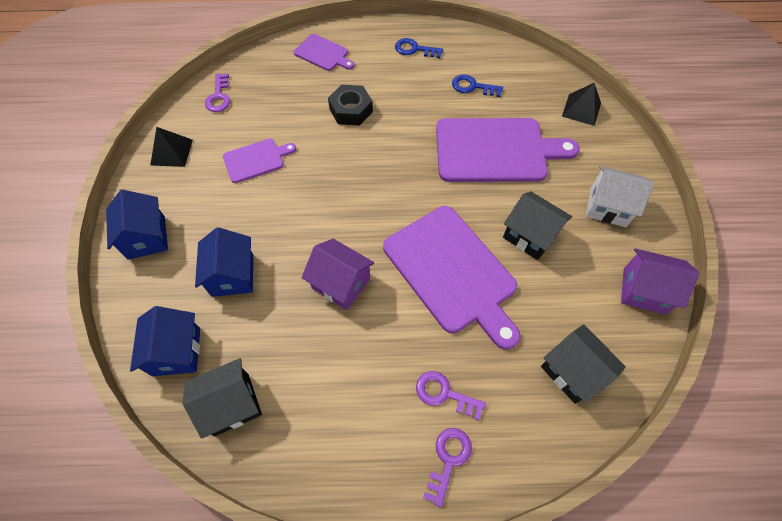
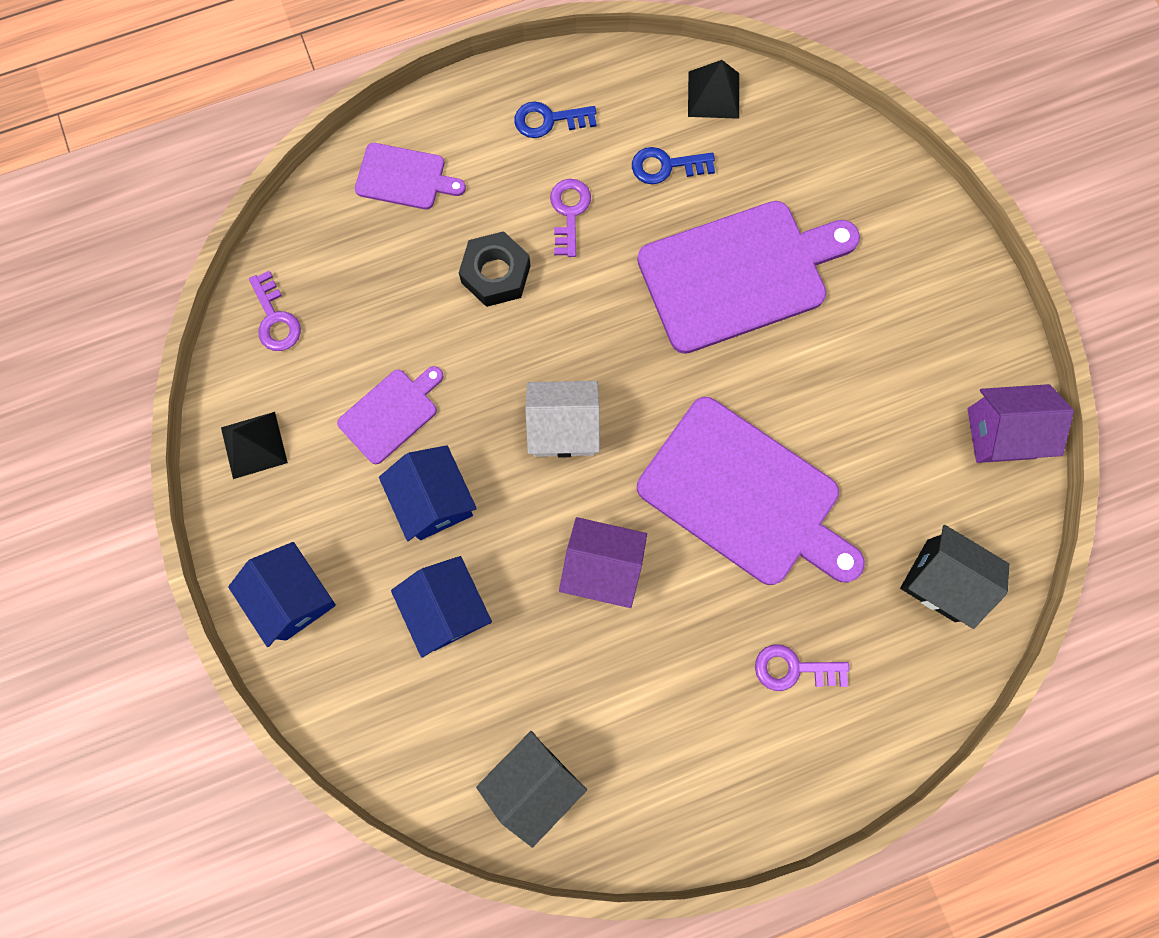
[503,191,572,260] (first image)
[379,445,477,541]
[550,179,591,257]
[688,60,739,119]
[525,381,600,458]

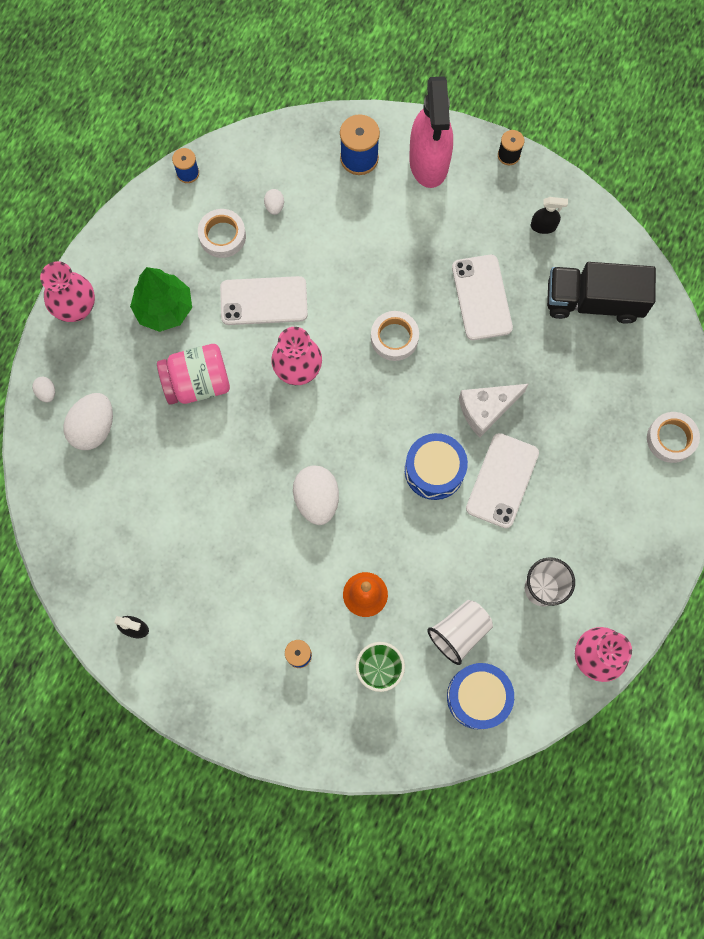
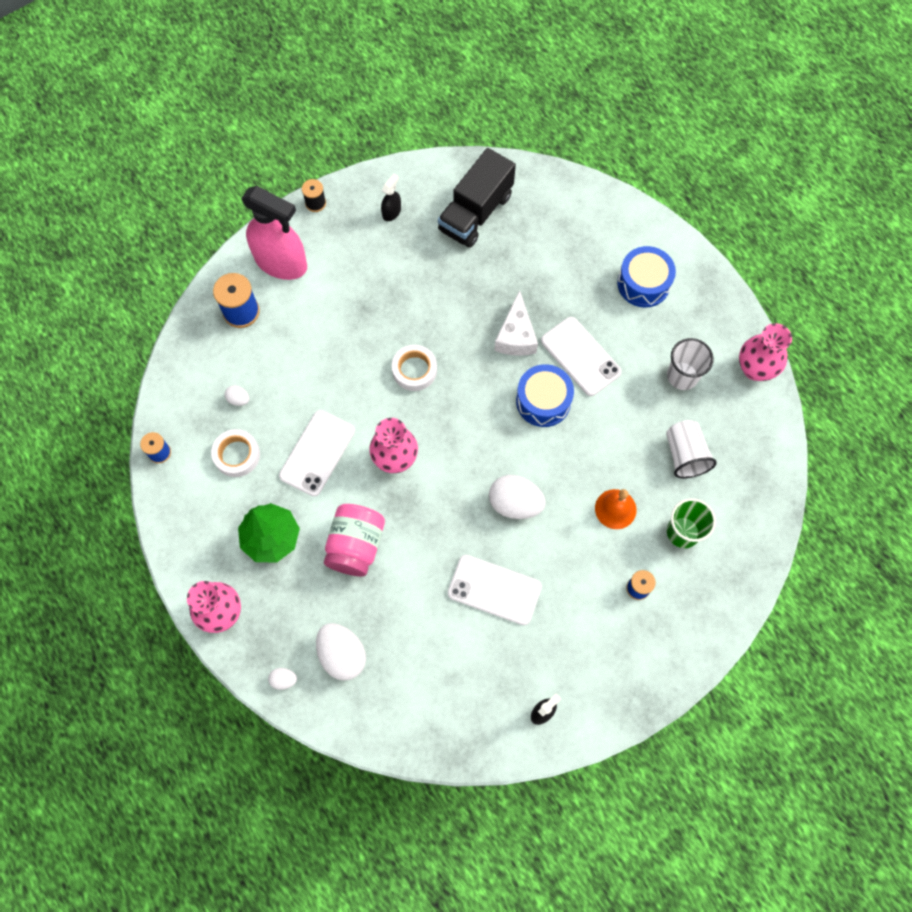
[647,412,700,463] (first image)
[617,246,676,307]
[448,555,542,625]

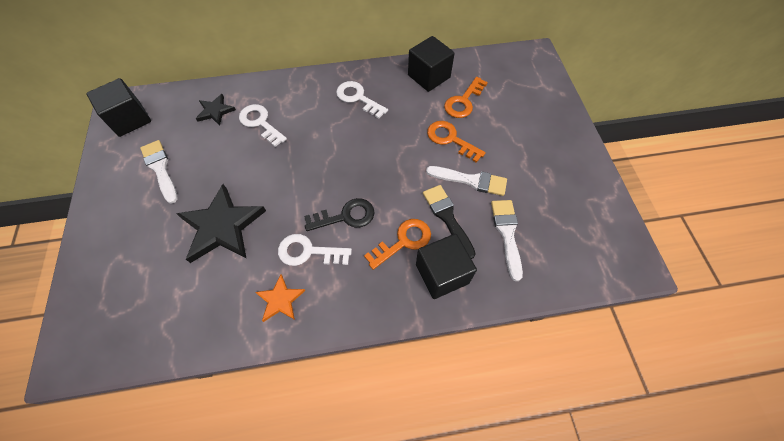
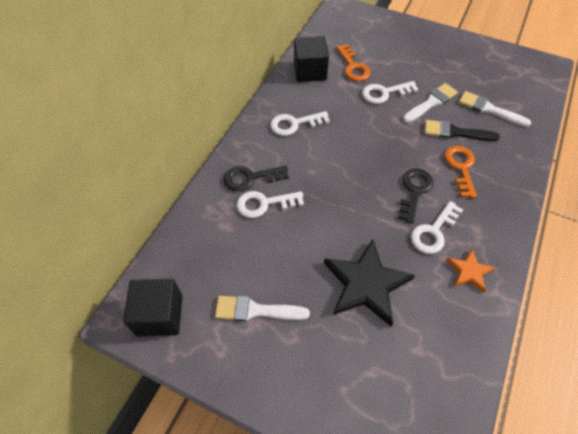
[196,94,236,126] (first image)
[416,234,477,299] (first image)
[224,166,289,192]
[362,81,419,104]

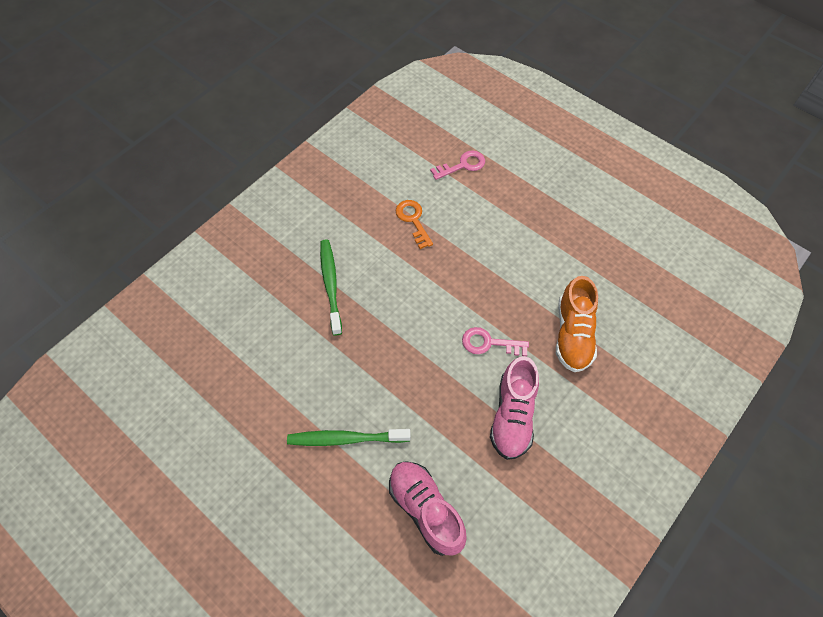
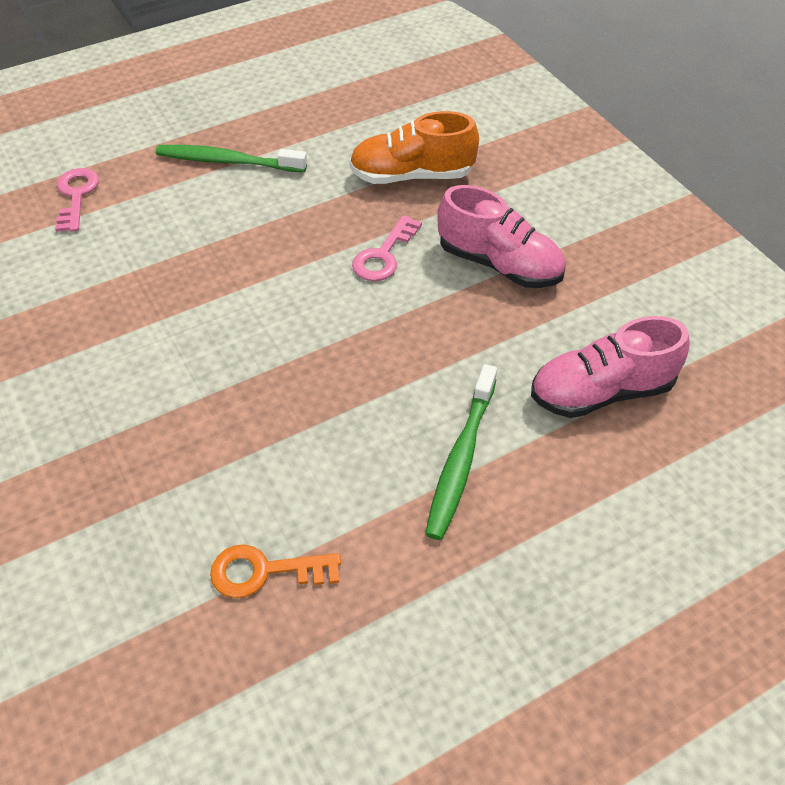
[156,145,307,172]
[210,544,341,598]
[349,111,479,184]

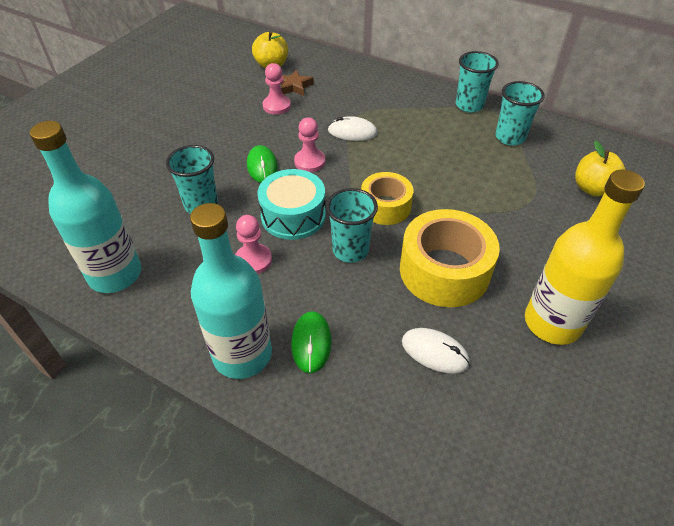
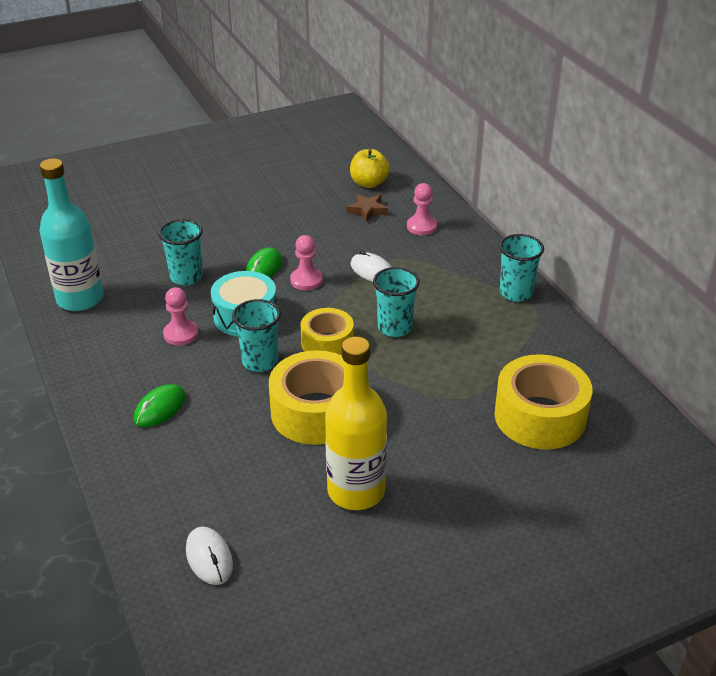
[190,203,272,379] (first image)
[407,183,437,235]
[186,526,233,585]
[373,267,420,337]
[494,354,592,449]

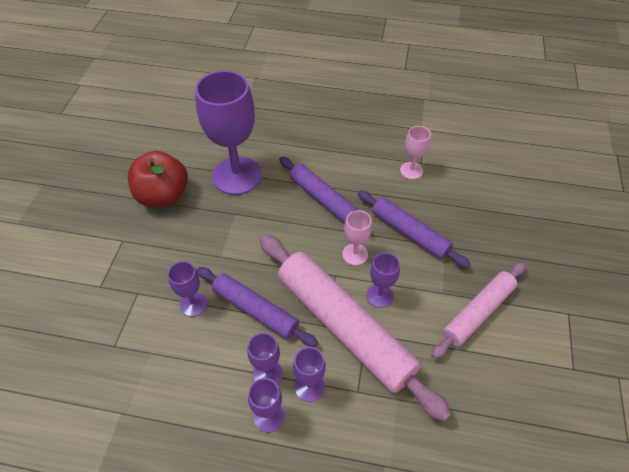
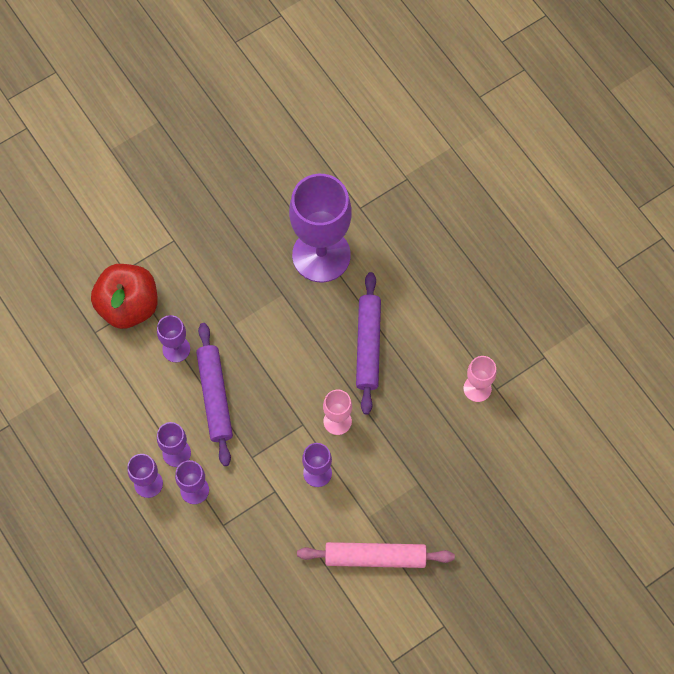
[259,234,451,422] (first image)
[358,191,471,268] (first image)
[91,264,158,329]

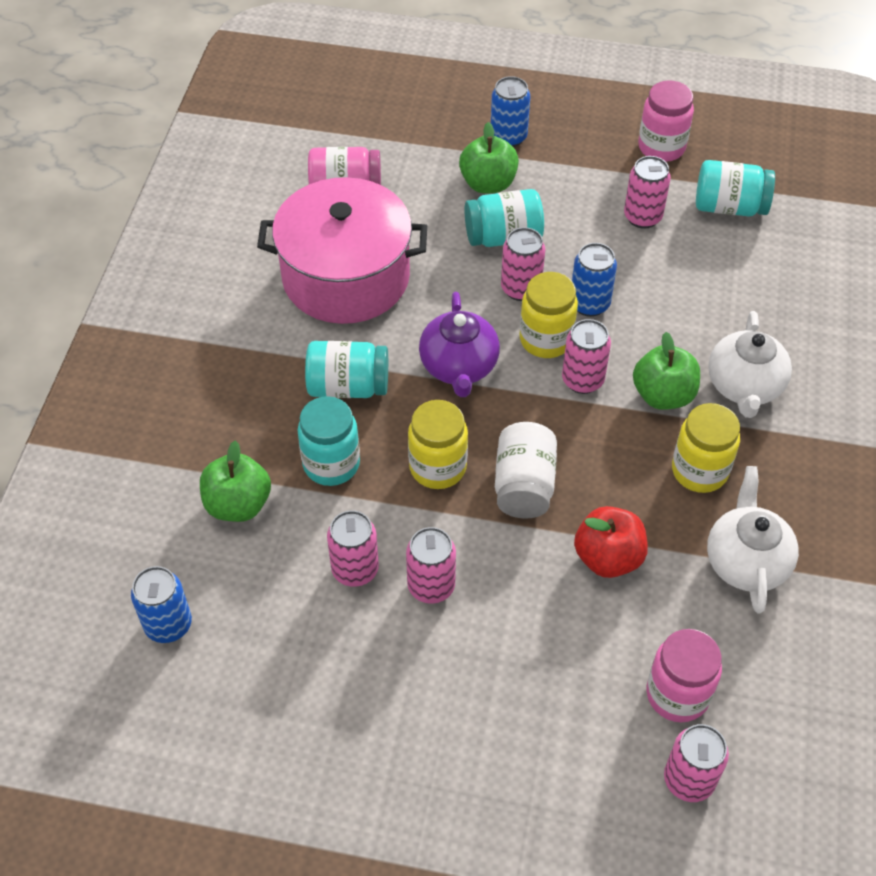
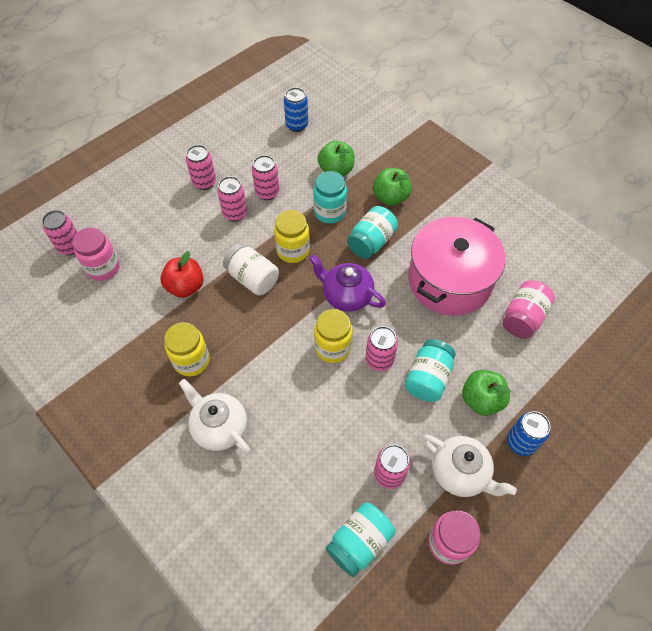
[572,243,617,317] (first image)
[186,145,216,190]
[373,168,411,206]
[422,434,517,497]

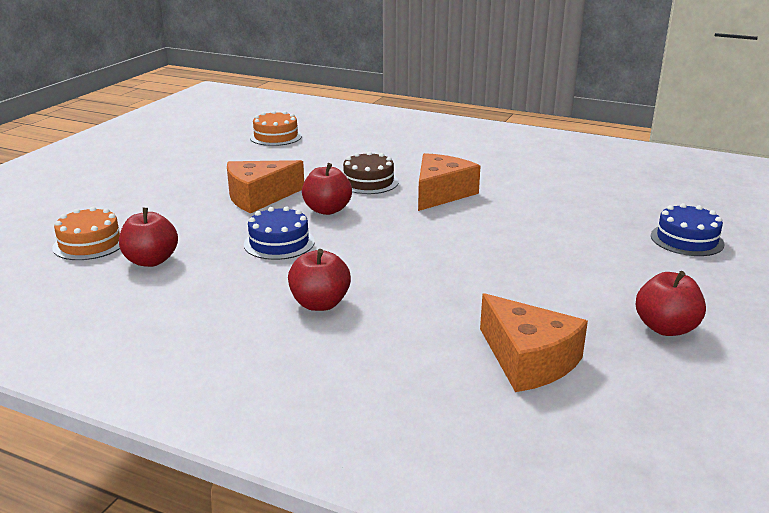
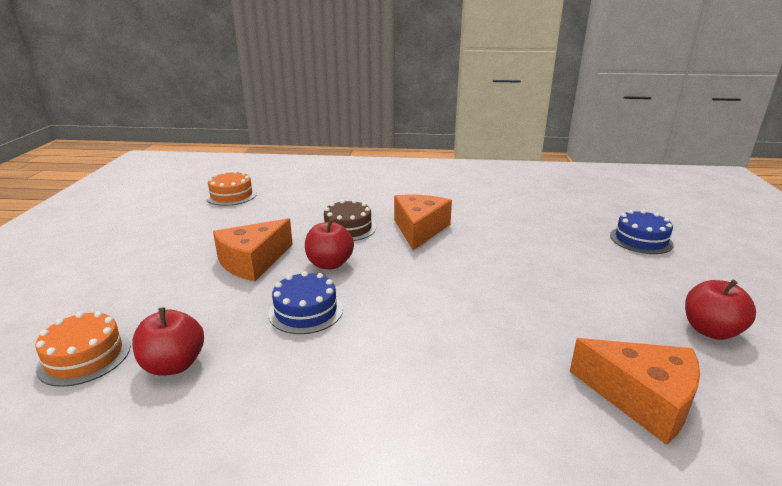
[288,249,351,311] (first image)

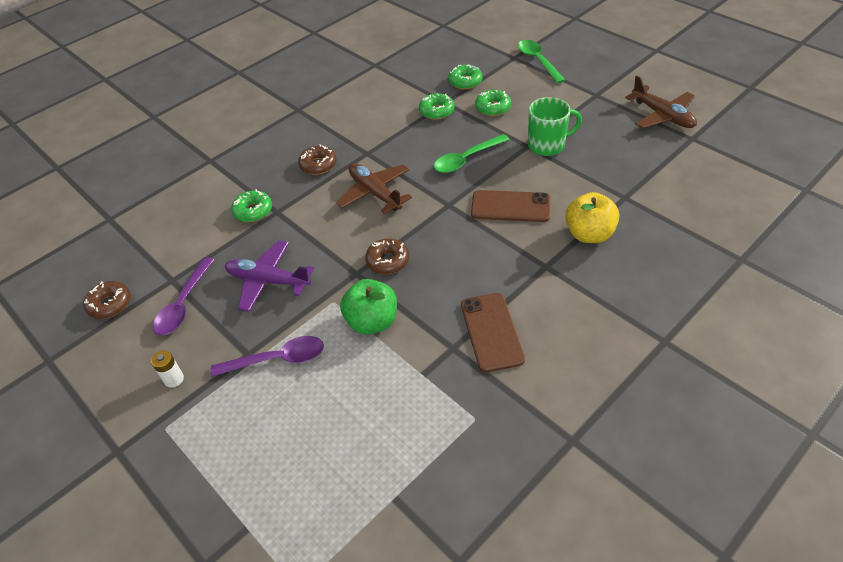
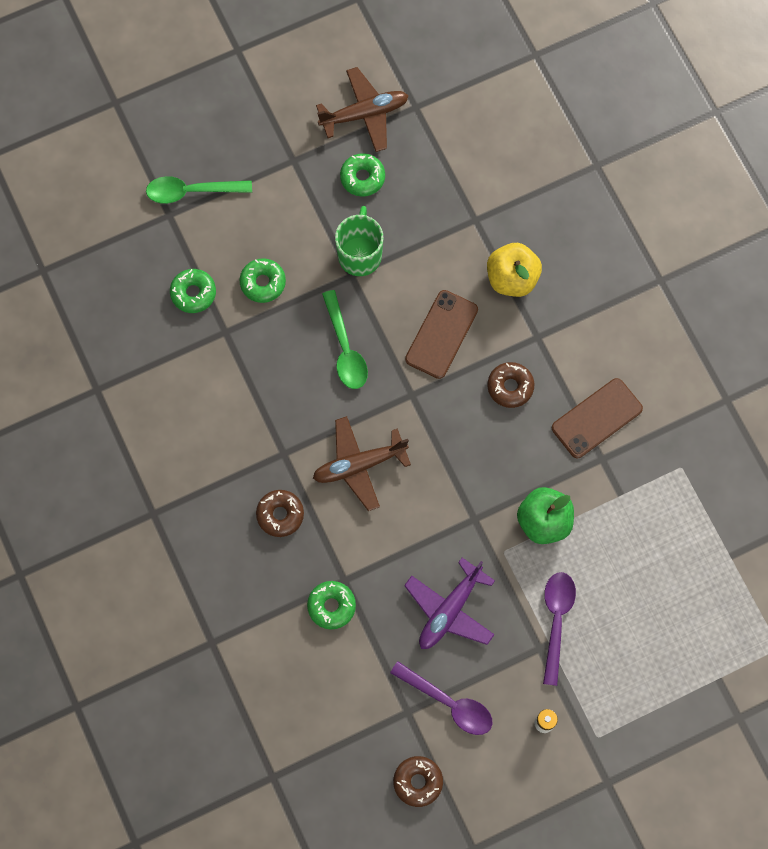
[487,362,534,408]
[340,153,385,197]
[552,378,643,458]

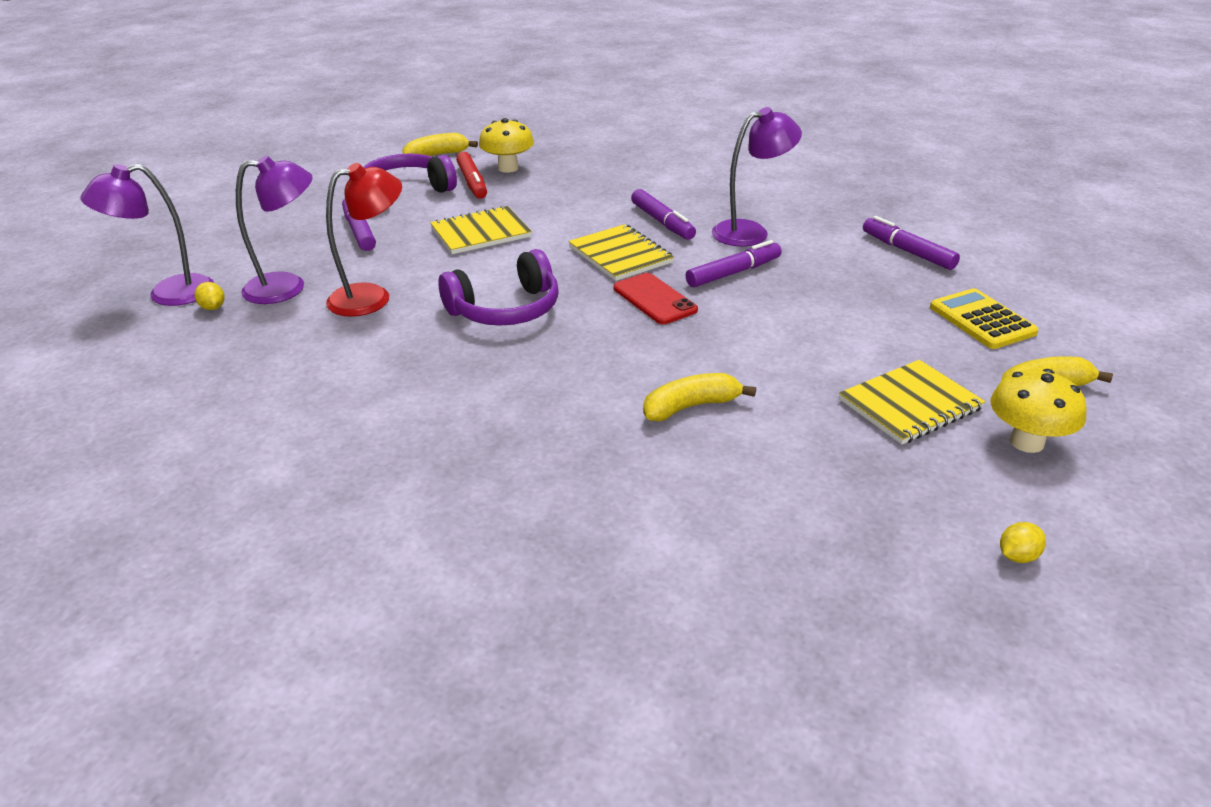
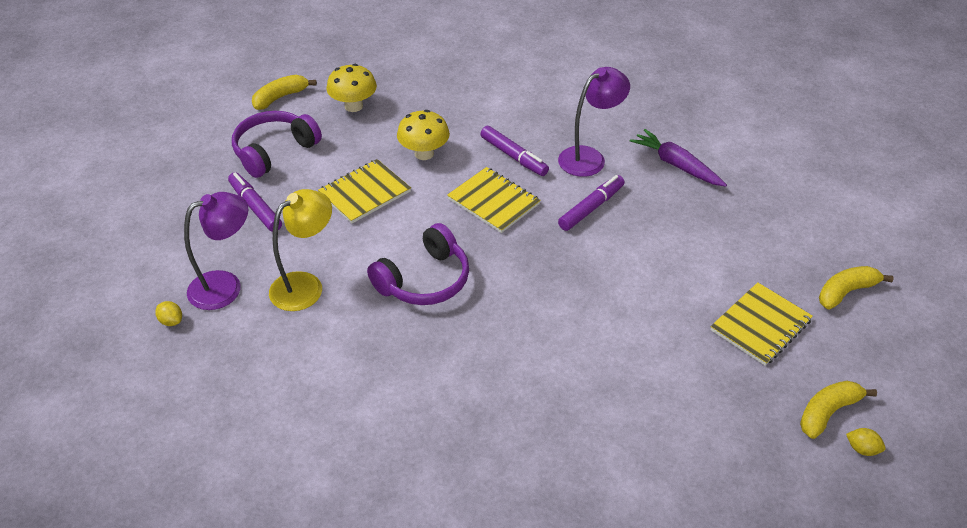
[80,164,214,306] (first image)
[456,152,487,199] (first image)
[614,273,698,324] (first image)
[863,216,960,270] (first image)
[930,288,1038,349] (first image)
[630,129,727,187]
[800,381,877,439]
[397,110,450,160]
[269,189,332,311]
[846,428,885,456]

